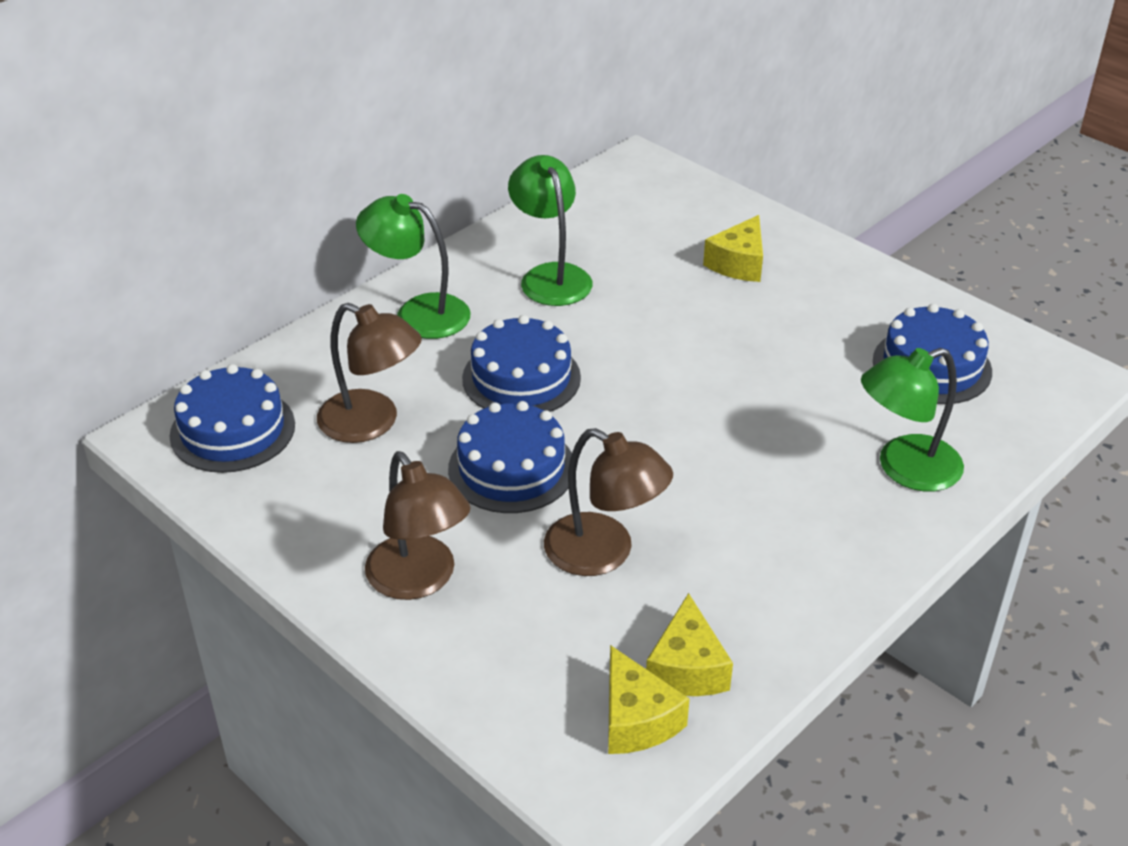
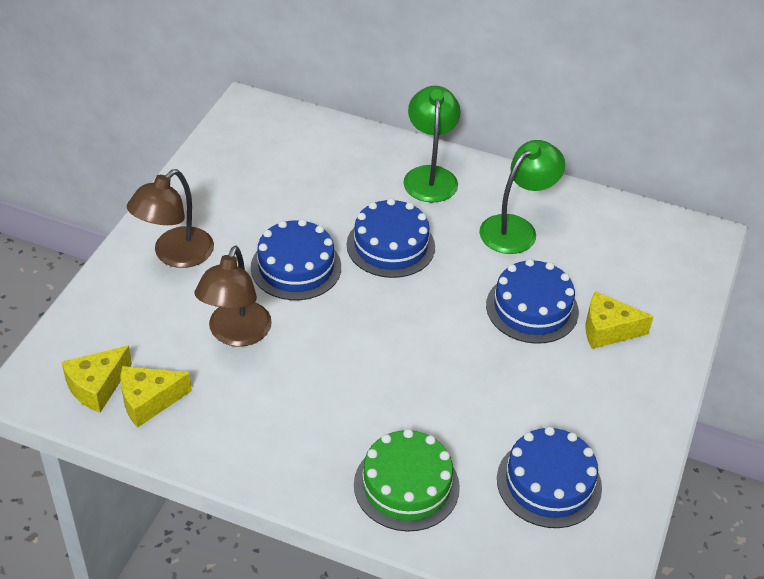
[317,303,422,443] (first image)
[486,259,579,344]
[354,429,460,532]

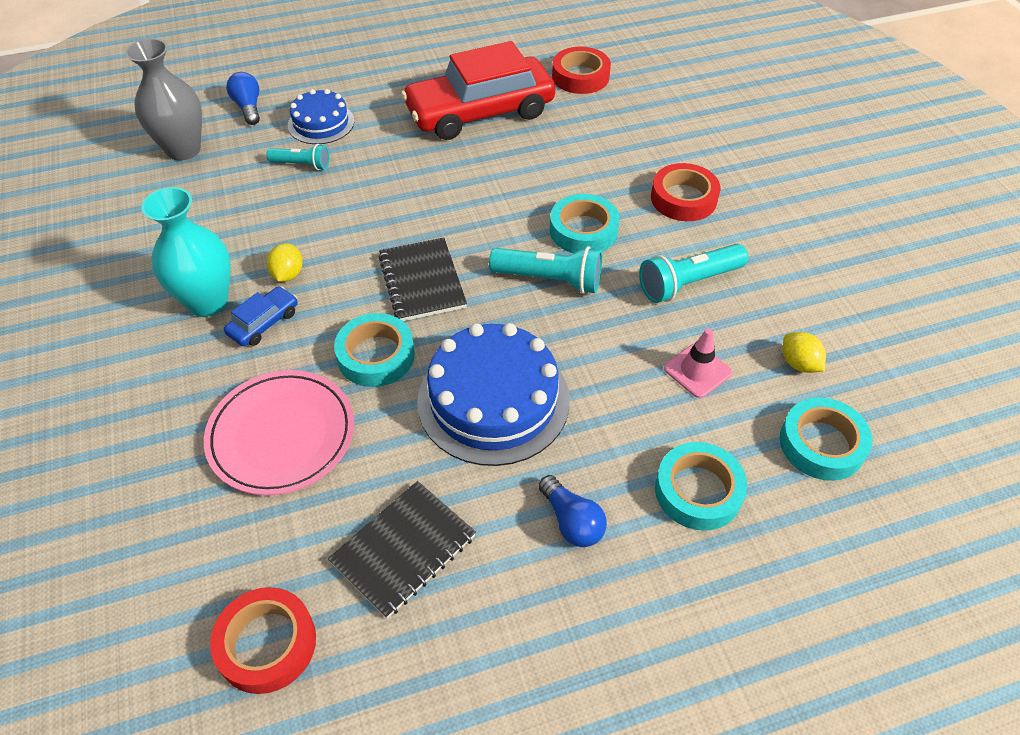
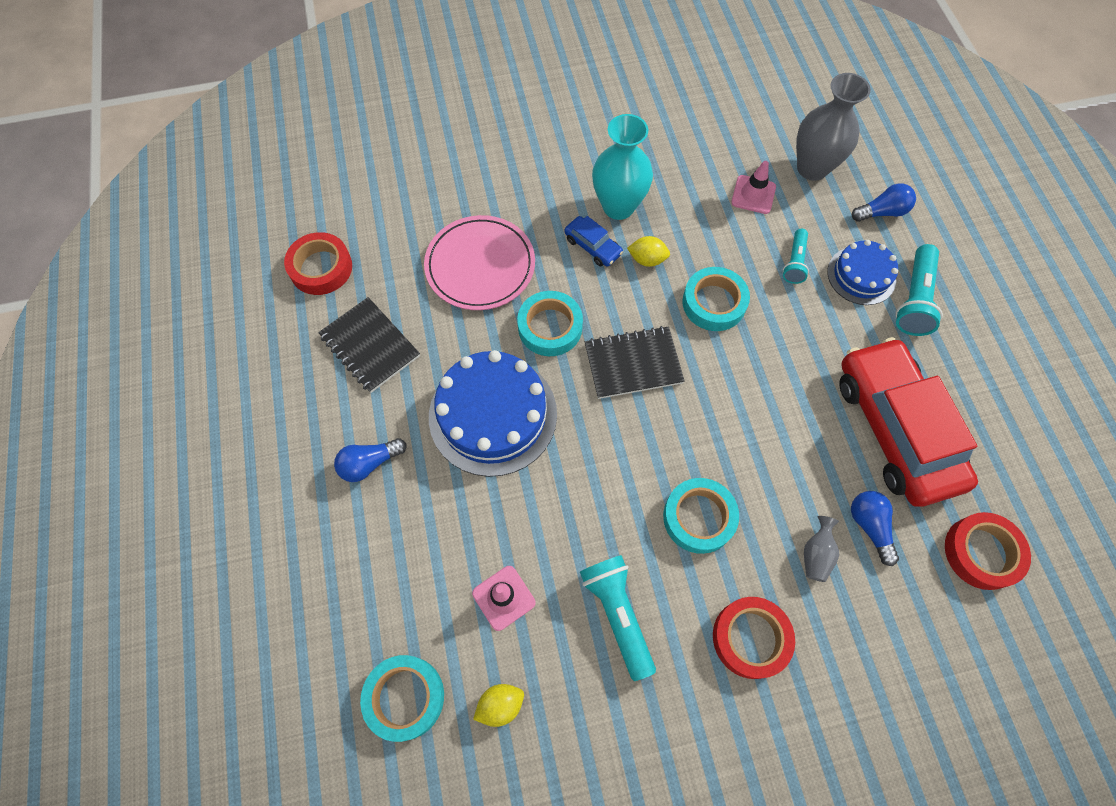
[731,161,776,214]
[804,516,839,582]
[851,491,899,566]
[895,244,943,336]
[682,267,750,331]

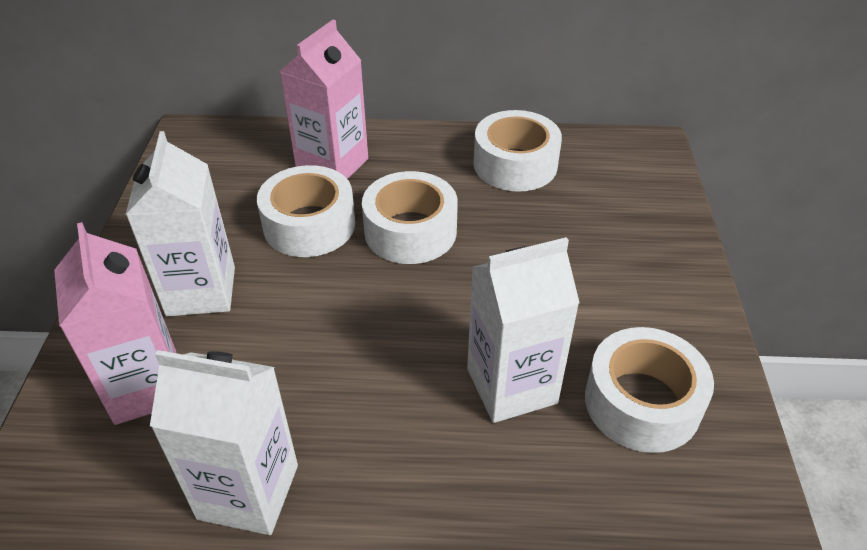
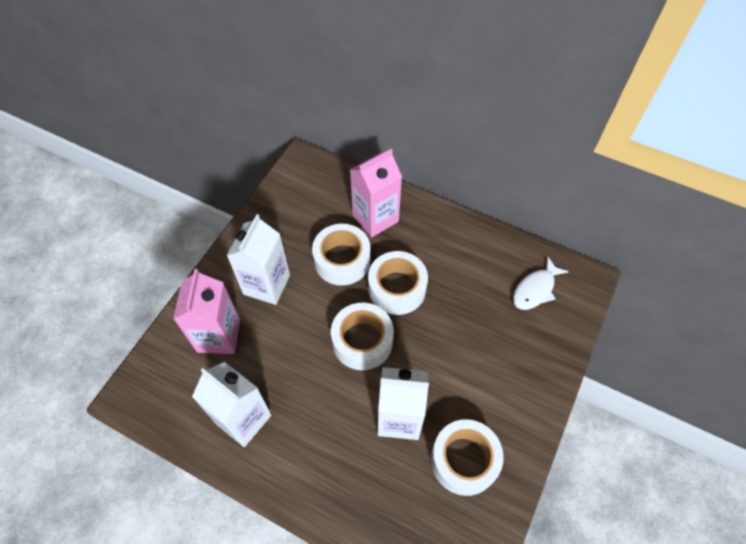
[513,256,569,310]
[331,303,394,370]

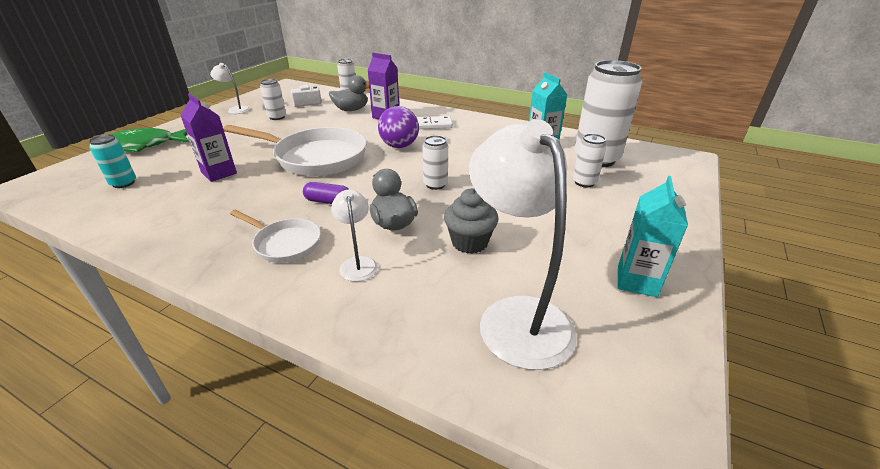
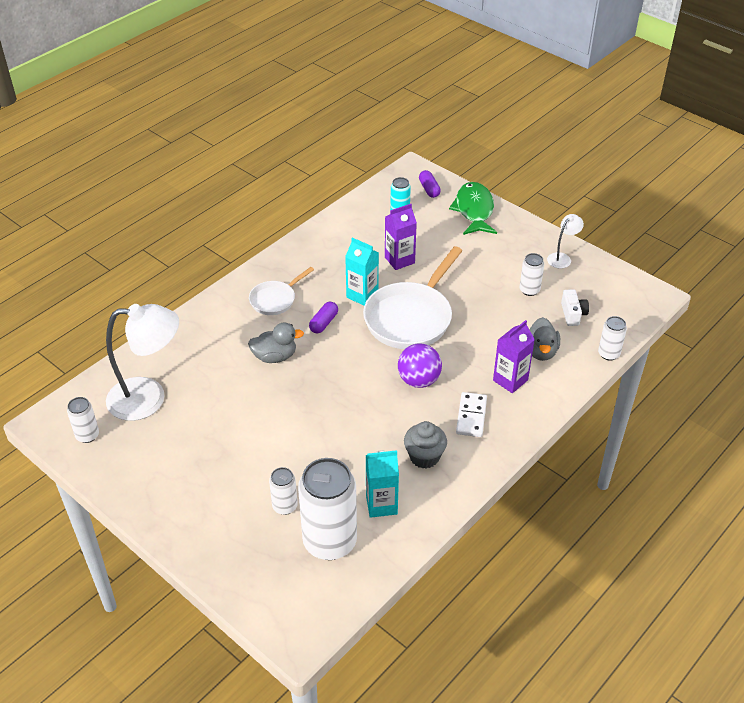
[331,190,378,282] (first image)
[419,170,441,198]
[67,397,99,443]
[404,421,447,468]
[345,238,379,305]

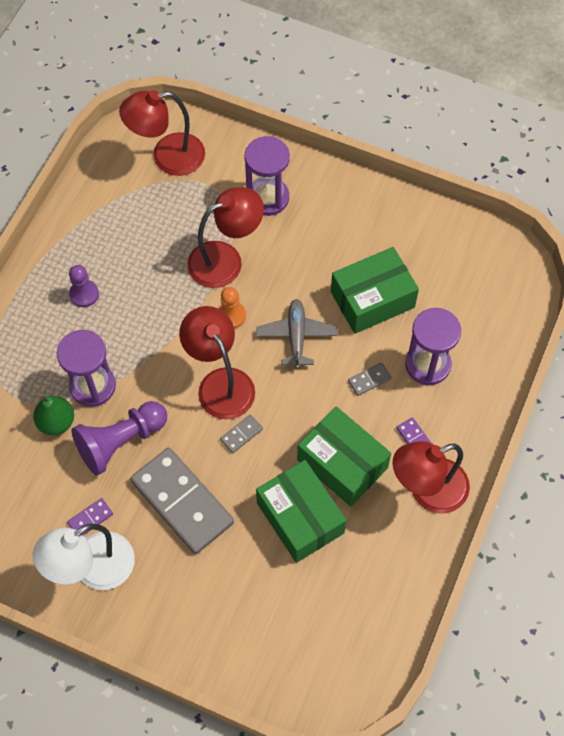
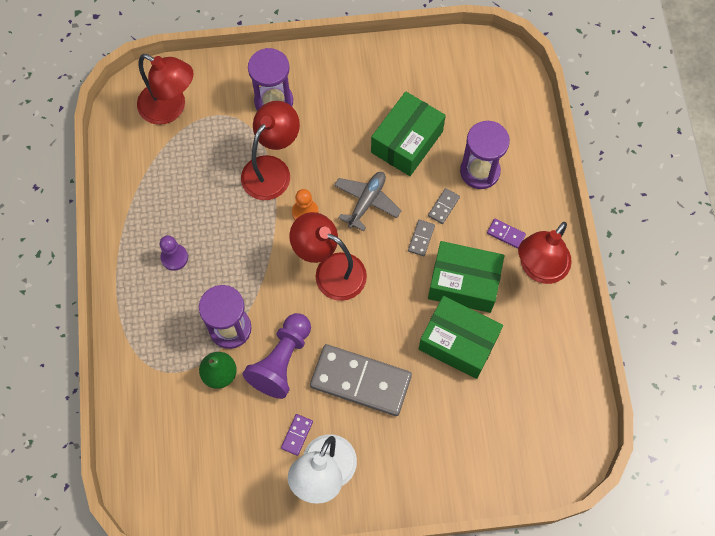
[408,220,435,256]
[137,54,194,125]
[334,172,402,231]

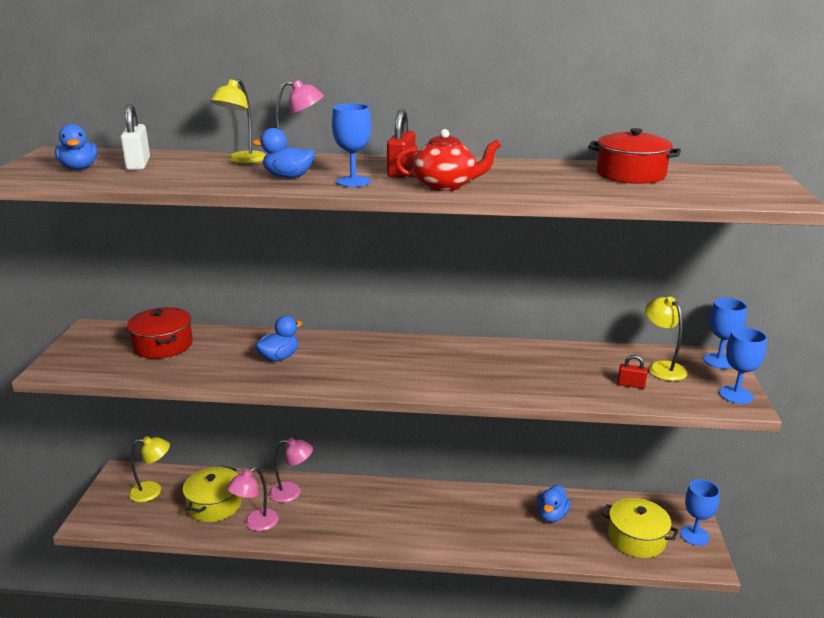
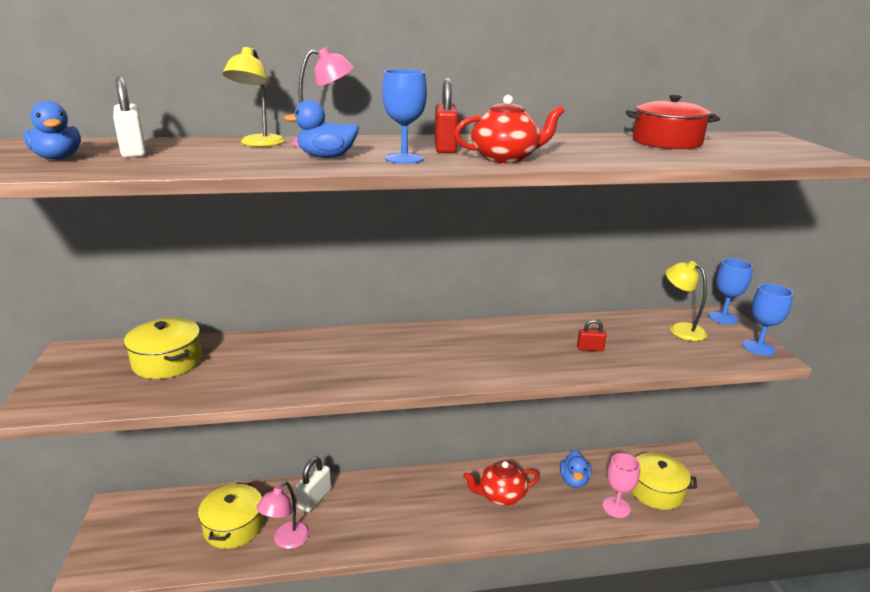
[129,436,170,502] (first image)
[255,316,302,362] (first image)
[680,479,720,546] (first image)
[463,461,539,506]
[603,453,640,518]
[577,319,607,351]
[295,457,331,512]
[124,318,202,379]

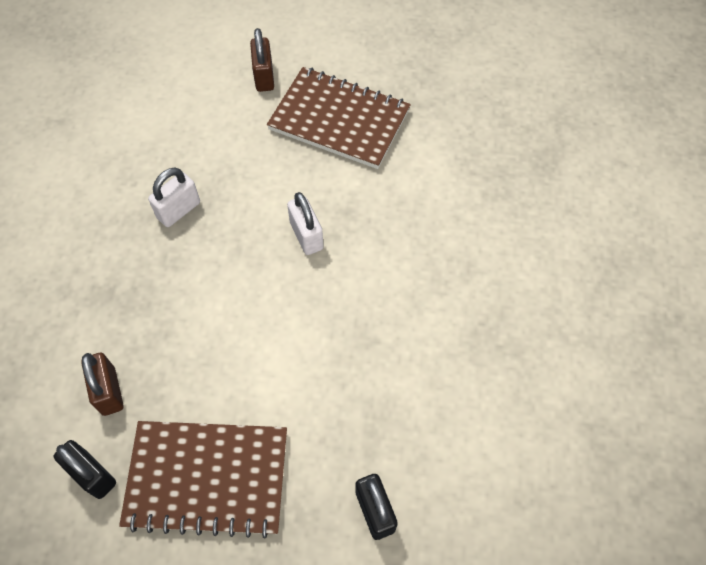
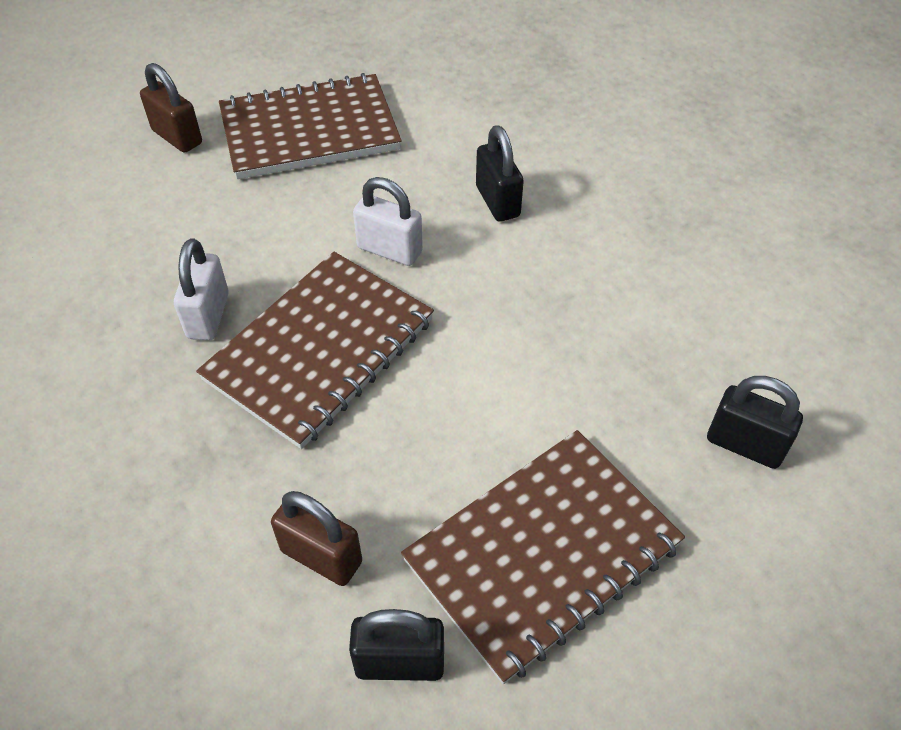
[196,252,434,449]
[476,125,524,222]

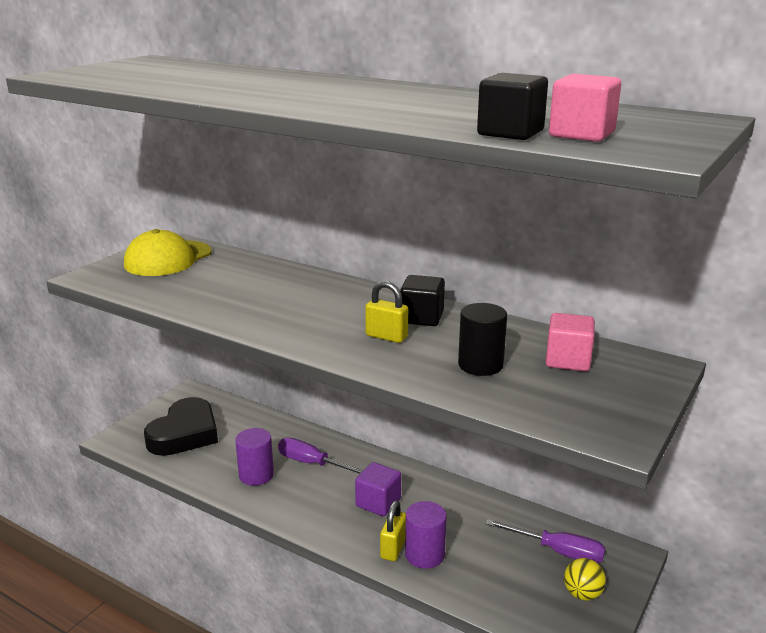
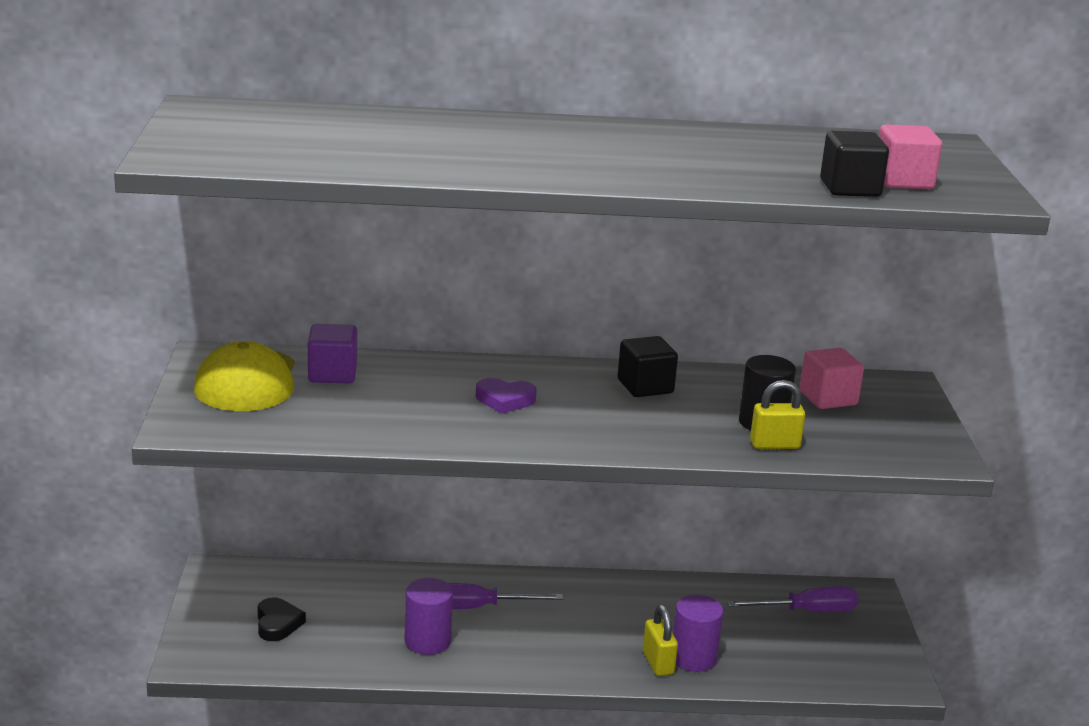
[564,558,606,601] (first image)
[476,378,537,414]
[308,324,357,384]
[750,380,806,449]
[257,597,306,641]

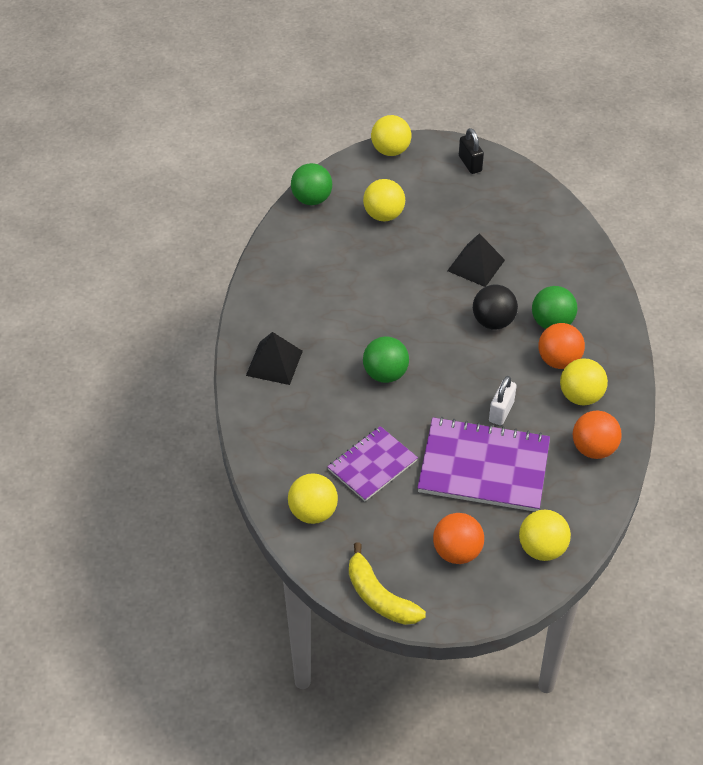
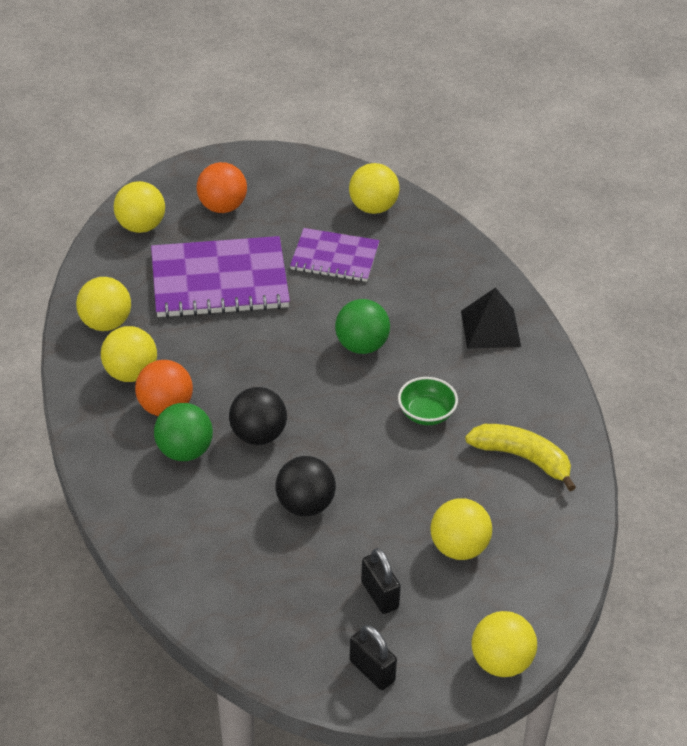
[291,163,332,205] (first image)
[489,376,517,426] (first image)
[361,548,401,614]
[398,377,458,425]
[465,424,576,491]
[276,456,336,516]
[76,277,131,331]
[290,228,380,282]

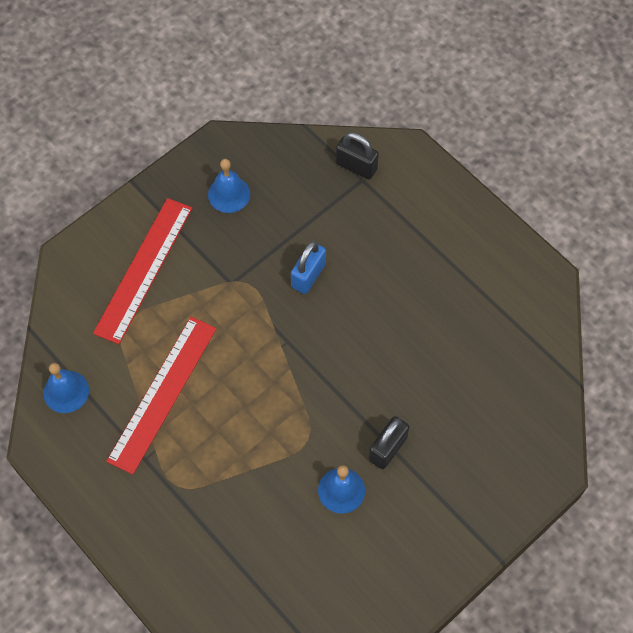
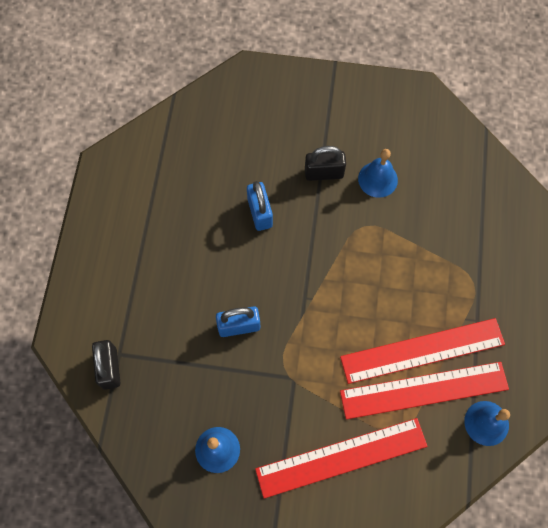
[247,181,273,231]
[340,362,509,419]

